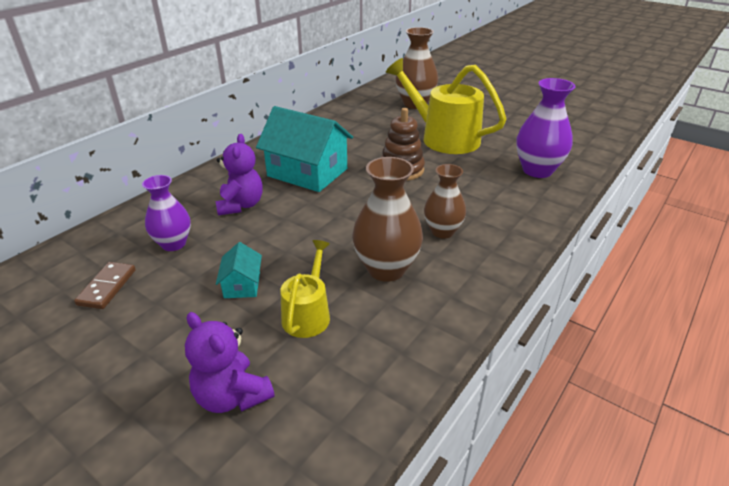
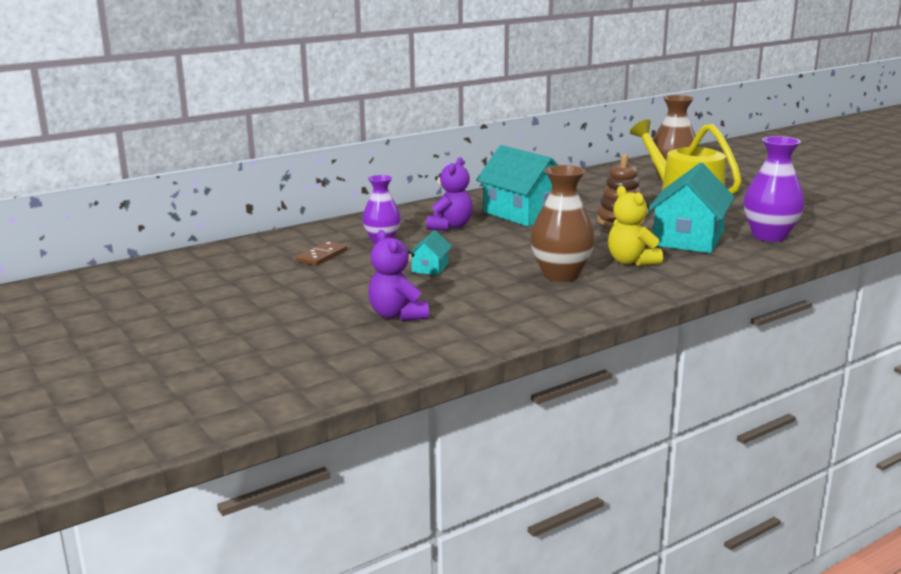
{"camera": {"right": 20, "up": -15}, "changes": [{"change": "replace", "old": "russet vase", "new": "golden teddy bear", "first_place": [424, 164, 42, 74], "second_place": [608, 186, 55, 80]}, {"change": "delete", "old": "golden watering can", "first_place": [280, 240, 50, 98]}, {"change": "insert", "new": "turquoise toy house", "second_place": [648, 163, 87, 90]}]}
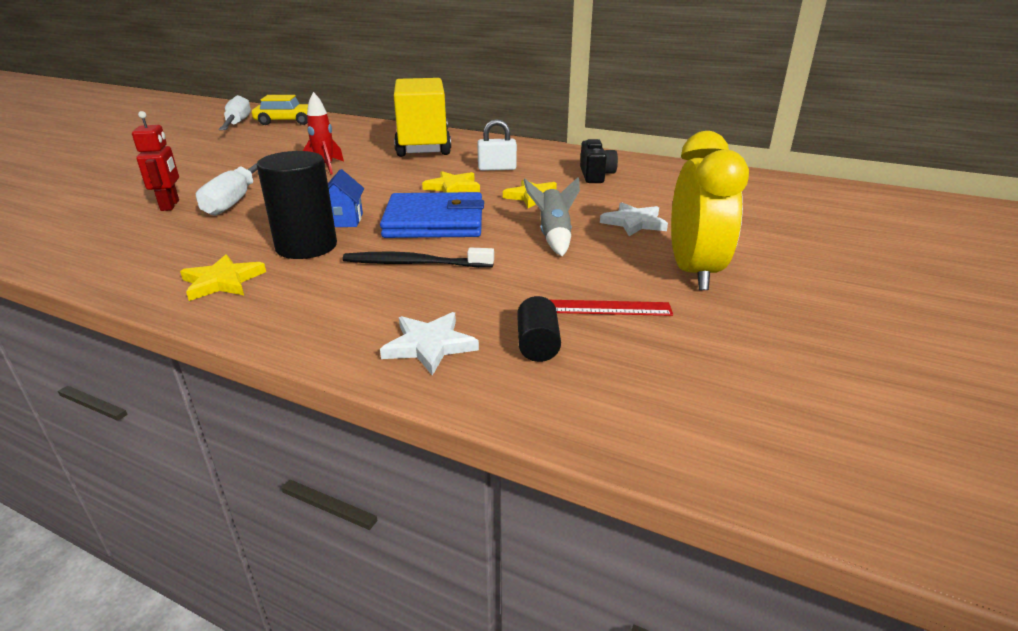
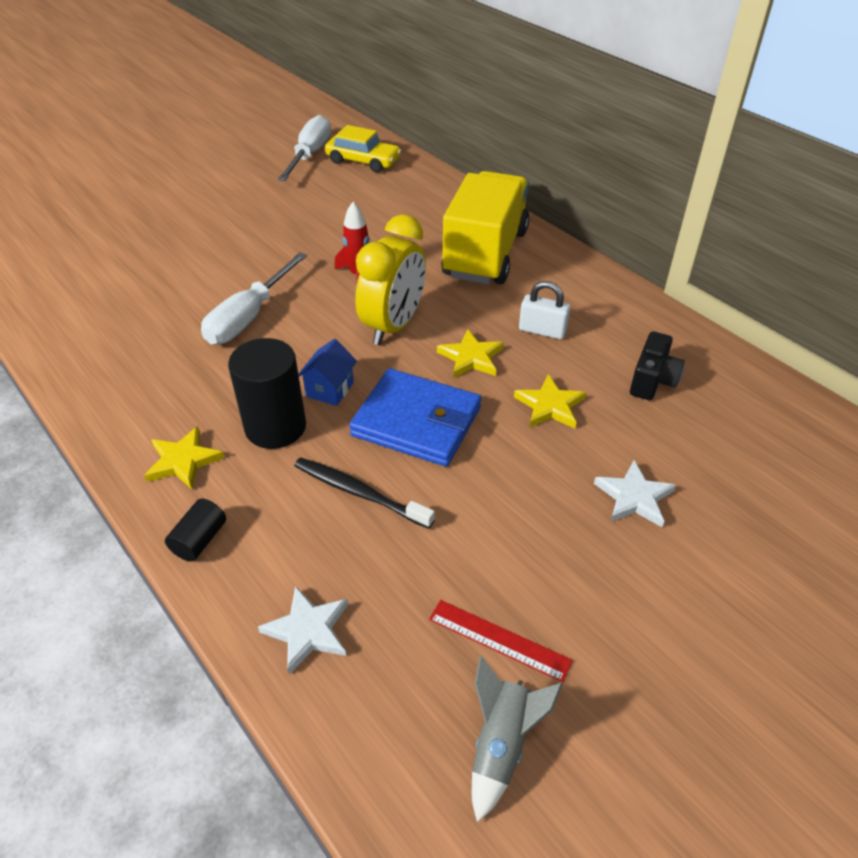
{"camera": {"right": 25, "up": 15}, "changes": [{"change": "delete", "old": "crimson toy robot", "first_place": [132, 111, 47, 100]}, {"change": "move", "old": "golden clock", "first_place": [671, 131, 78, 159], "second_place": [355, 214, 71, 131]}, {"change": "move", "old": "grey spaceship", "first_place": [523, 177, 57, 79], "second_place": [472, 656, 91, 166]}, {"change": "move", "old": "ebony cylinder shape", "first_place": [517, 296, 44, 66], "second_place": [165, 499, 61, 63]}]}
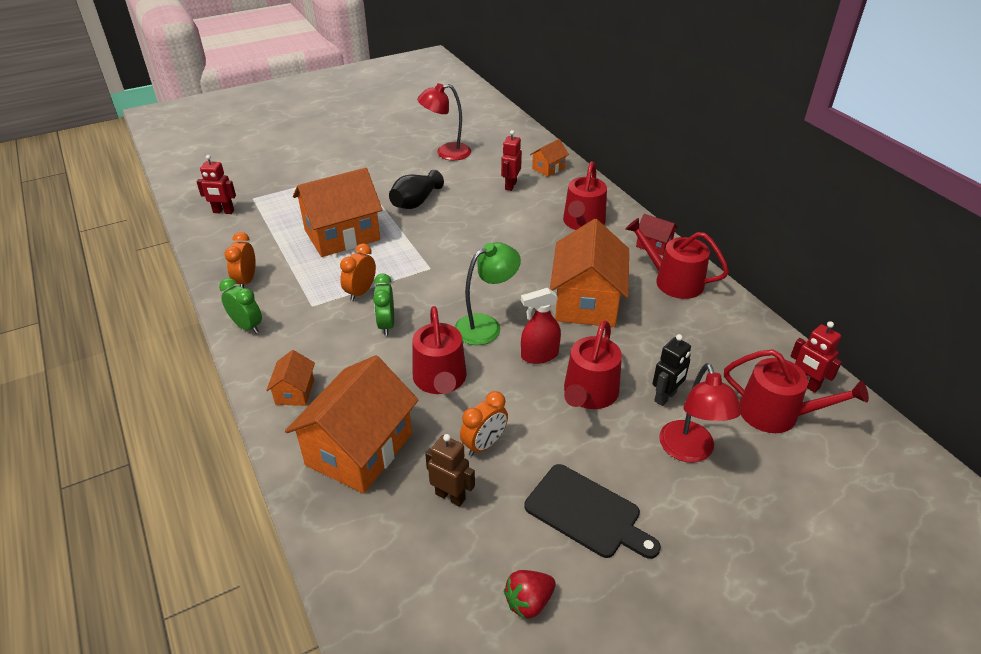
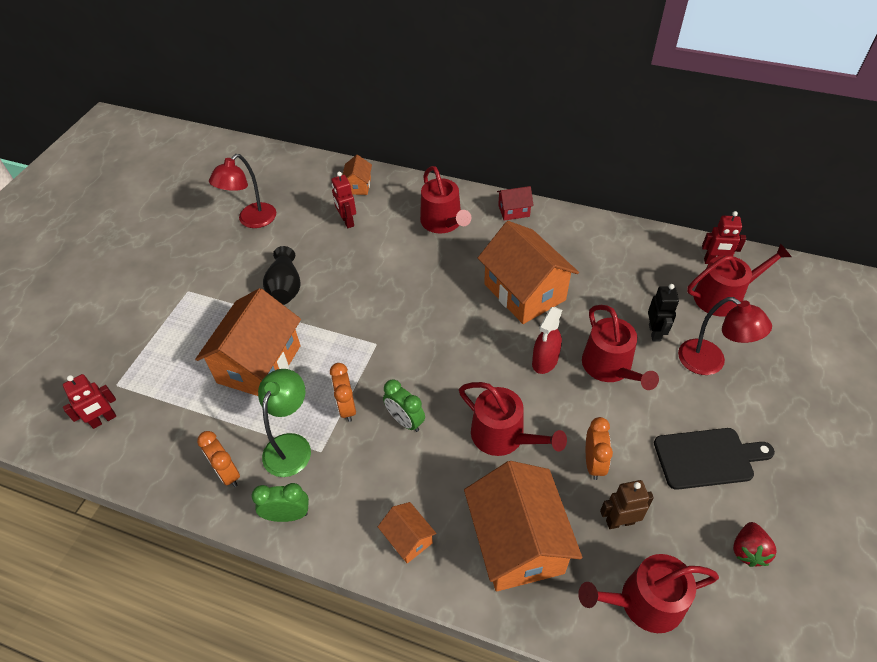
{"camera": {"right": -40, "up": 10}, "changes": [{"change": "move", "old": "crimson watering can", "first_place": [625, 218, 104, 81], "second_place": [578, 554, 141, 79]}, {"change": "move", "old": "emerald reading lamp", "first_place": [455, 242, 66, 103], "second_place": [258, 369, 53, 108]}]}
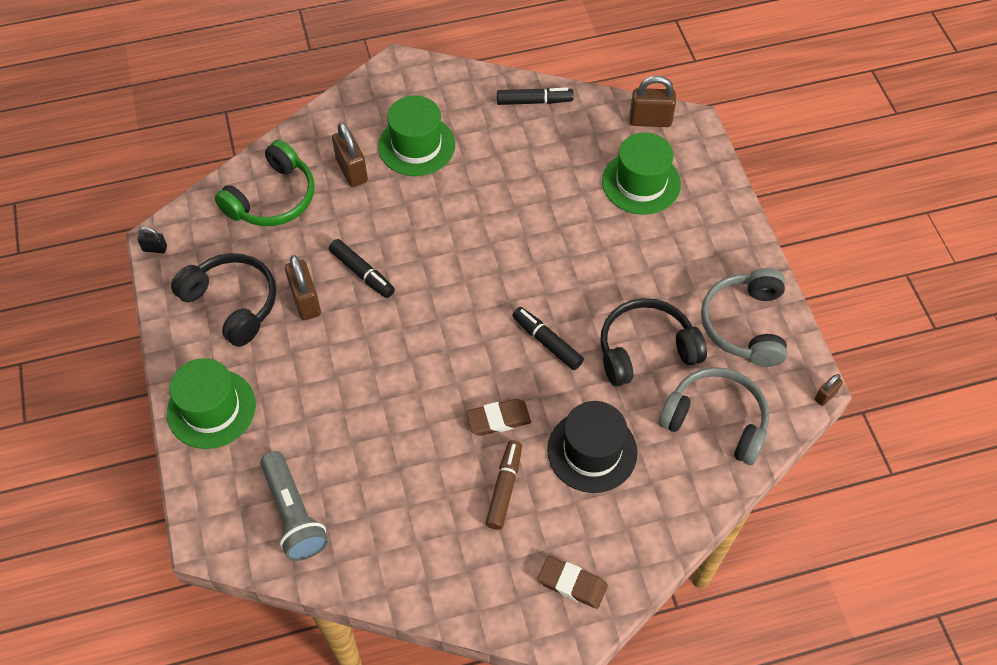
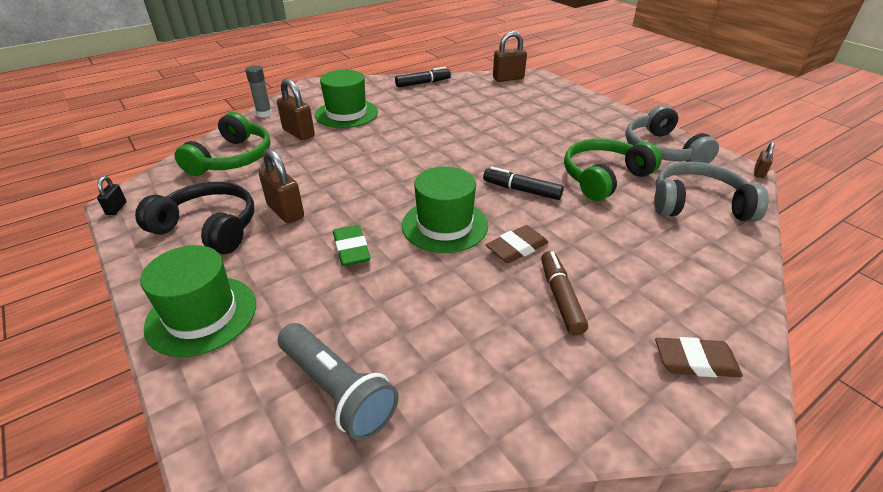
{"camera": {"right": -20, "up": -20}, "changes": [{"change": "move", "old": "emerald tall hat", "first_place": [602, 132, 79, 83], "second_place": [402, 166, 86, 87]}, {"change": "rotate", "old": "ebony padlock", "first_place": [137, 227, 30, 26], "second_place": [97, 176, 30, 39], "degrees": -75}, {"change": "delete", "old": "ebony marker pen", "first_place": [329, 239, 66, 59]}, {"change": "recolor", "old": "ebony headset", "new": "emerald headset", "first_place": [600, 298, 107, 89], "second_place": [564, 138, 98, 63]}, {"change": "delete", "old": "ebony tall hat", "first_place": [547, 401, 91, 92]}, {"change": "insert", "new": "grey glue stick", "second_place": [245, 65, 27, 52]}, {"change": "insert", "new": "emerald eraser", "second_place": [333, 225, 38, 41]}]}
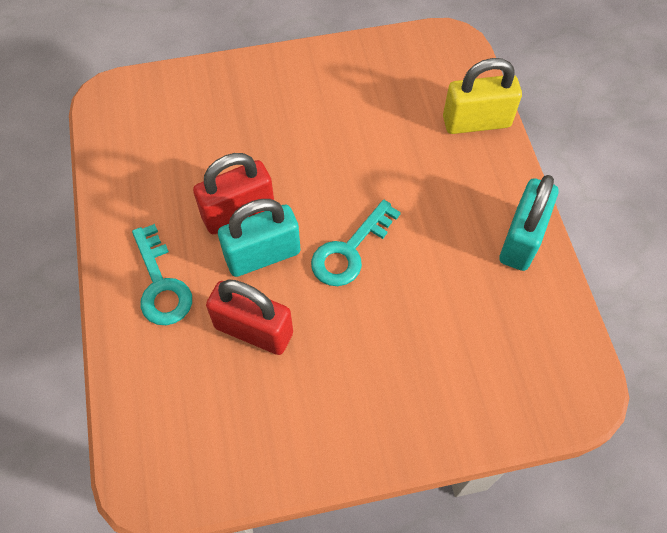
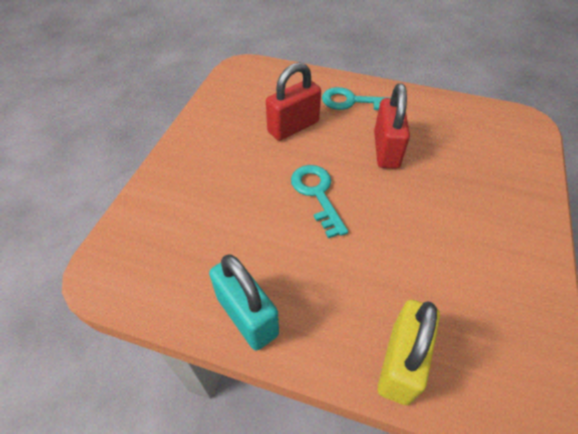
{"camera": {"right": 120, "up": -10}, "changes": [{"change": "delete", "old": "turquoise padlock", "first_place": [218, 199, 83, 78]}]}
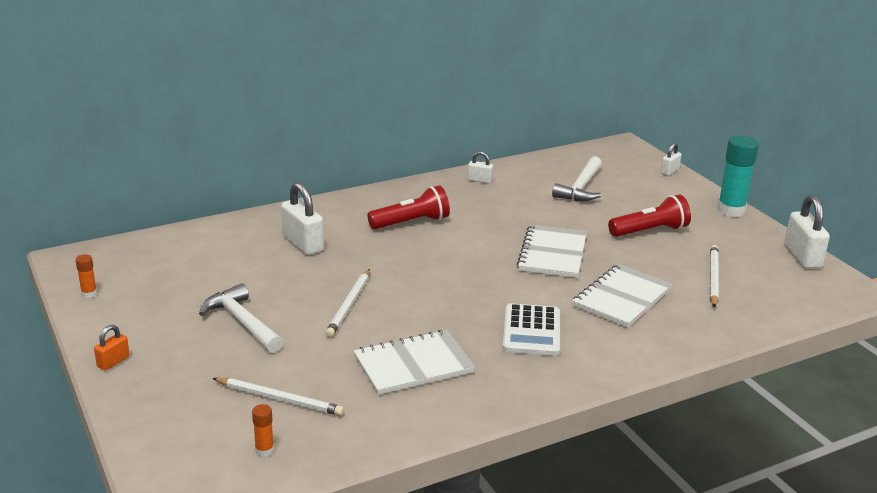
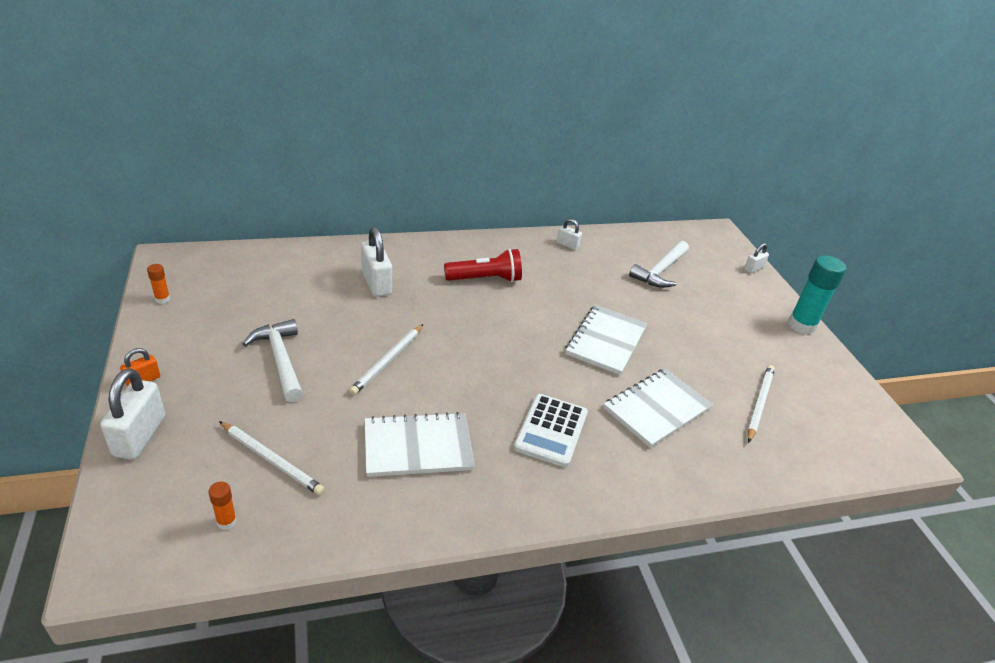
{"camera": {"right": 10, "up": 10}, "changes": [{"change": "delete", "old": "crimson torch", "first_place": [608, 194, 83, 43]}, {"change": "move", "old": "snow-white padlock", "first_place": [784, 195, 46, 74], "second_place": [100, 368, 65, 92]}]}
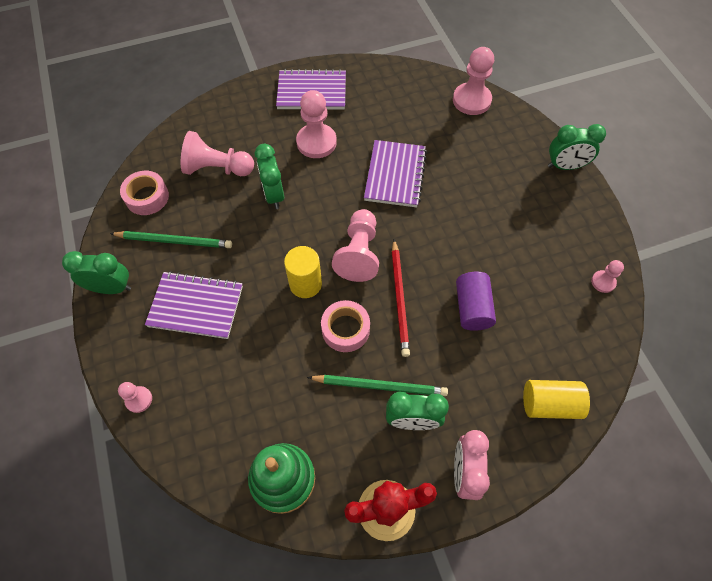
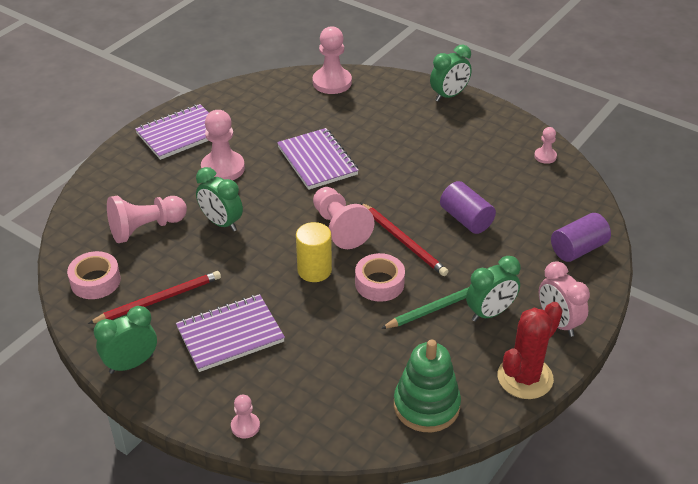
{"camera": {"right": -35, "up": -20}, "changes": [{"change": "recolor", "old": "emerald lead pencil", "new": "crimson lead pencil", "first_place": [110, 231, 122, 17], "second_place": [88, 271, 133, 53]}, {"change": "recolor", "old": "golden cylinder shape", "new": "violet cylinder shape", "first_place": [523, 380, 67, 39], "second_place": [551, 213, 60, 49]}]}
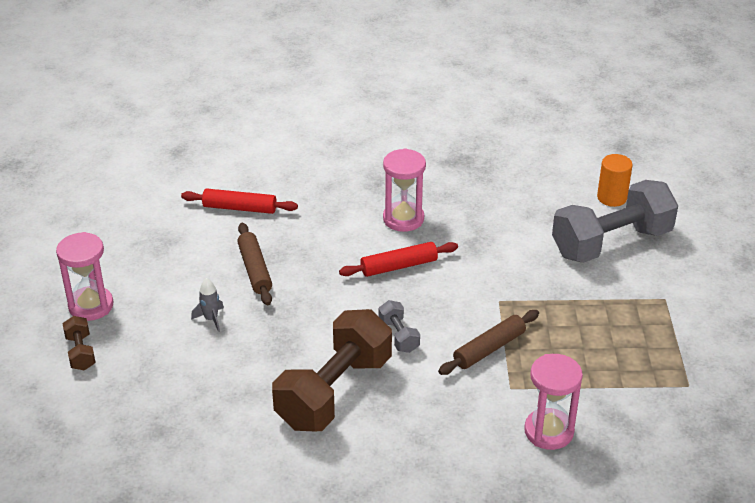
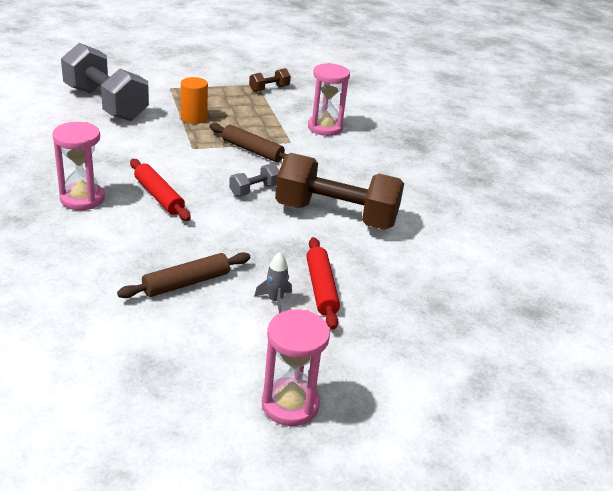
{"camera": {"right": -110, "up": -5}, "changes": [{"change": "move", "old": "orange cylinder shape", "first_place": [597, 154, 36, 53], "second_place": [181, 77, 27, 47]}, {"change": "move", "old": "crimson dough roller", "first_place": [181, 189, 117, 25], "second_place": [306, 237, 34, 93]}, {"change": "move", "old": "russet hand weight", "first_place": [62, 316, 34, 54], "second_place": [249, 68, 42, 24]}]}
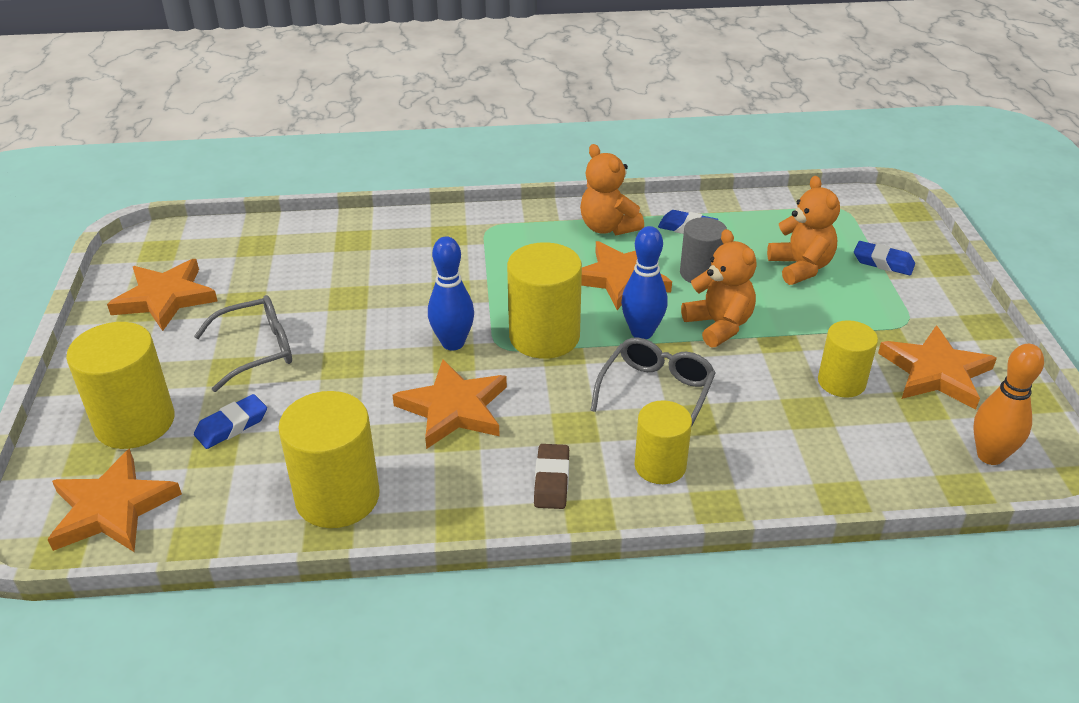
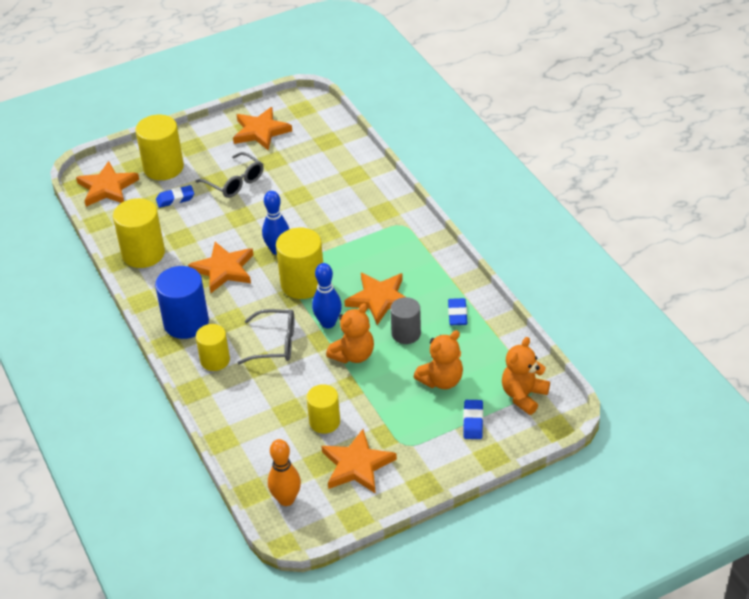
{"camera": {"right": 70, "up": 5}, "changes": [{"change": "move", "old": "orange teddy bear", "first_place": [580, 144, 64, 91], "second_place": [502, 337, 48, 78]}, {"change": "rotate", "old": "blue eraser", "first_place": [194, 394, 73, 55], "second_place": [156, 185, 38, 23], "degrees": -45}, {"change": "replace", "old": "russet eraser", "new": "blue cylinder shape", "first_place": [534, 444, 35, 65], "second_place": [155, 266, 54, 73]}]}
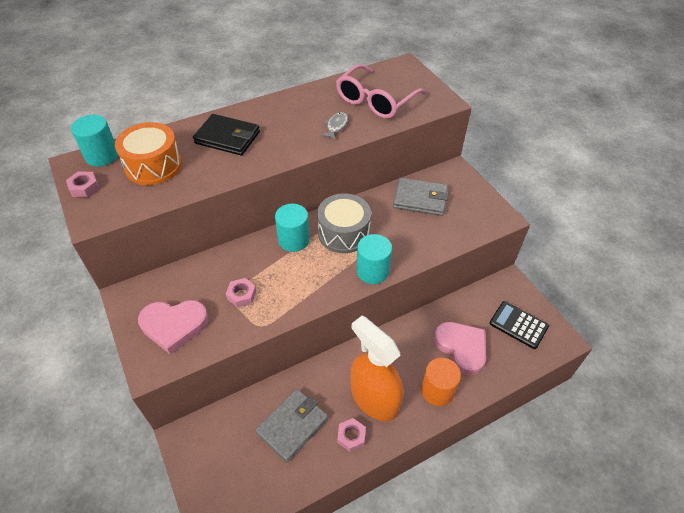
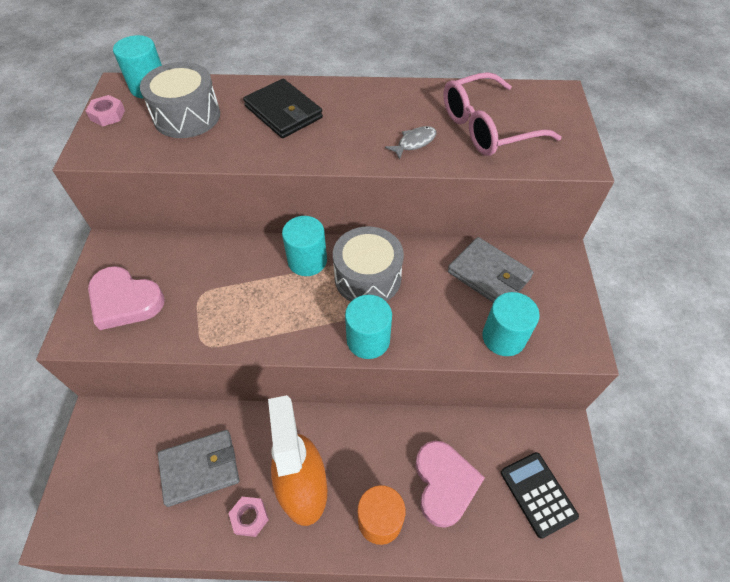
{"camera": {"right": 30, "up": 5}, "changes": [{"change": "recolor", "old": "orange drum", "new": "grey drum", "first_place": [115, 122, 67, 63], "second_place": [140, 62, 80, 76]}, {"change": "delete", "old": "pink nut", "first_place": [226, 278, 30, 30]}, {"change": "insert", "new": "turquoise cylinder shape", "second_place": [482, 292, 58, 64]}]}
